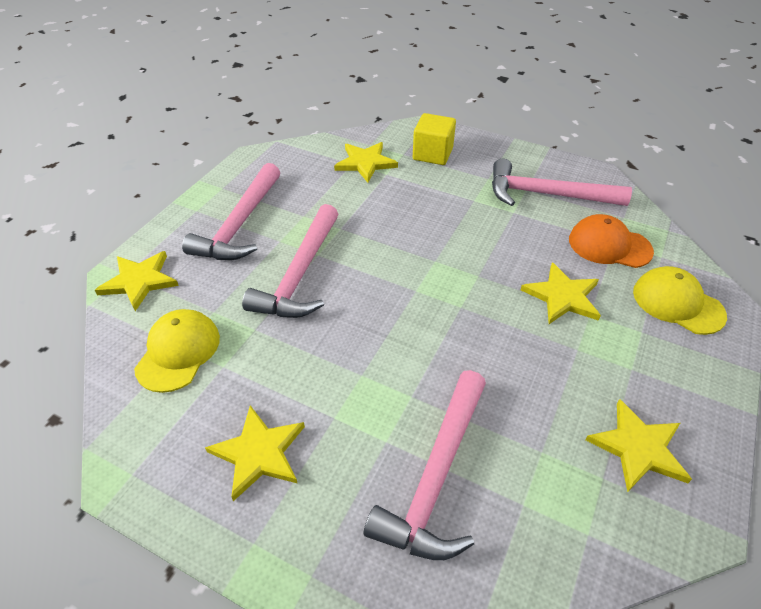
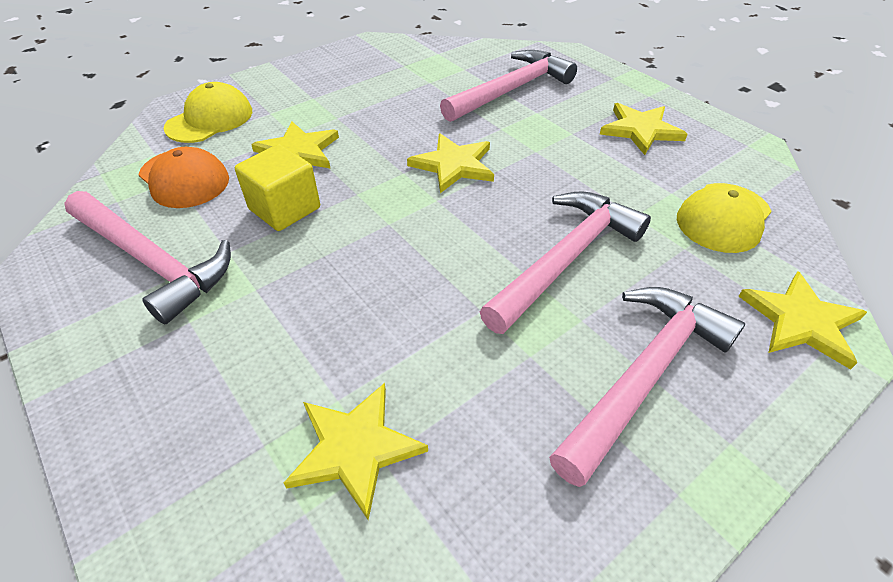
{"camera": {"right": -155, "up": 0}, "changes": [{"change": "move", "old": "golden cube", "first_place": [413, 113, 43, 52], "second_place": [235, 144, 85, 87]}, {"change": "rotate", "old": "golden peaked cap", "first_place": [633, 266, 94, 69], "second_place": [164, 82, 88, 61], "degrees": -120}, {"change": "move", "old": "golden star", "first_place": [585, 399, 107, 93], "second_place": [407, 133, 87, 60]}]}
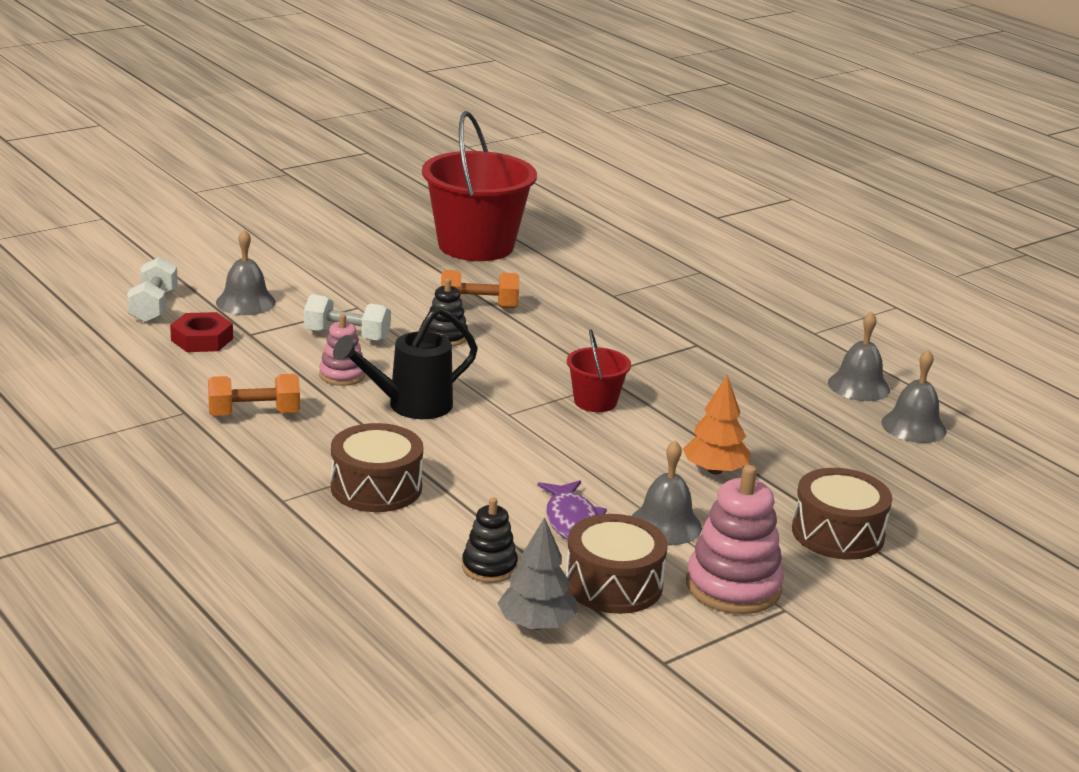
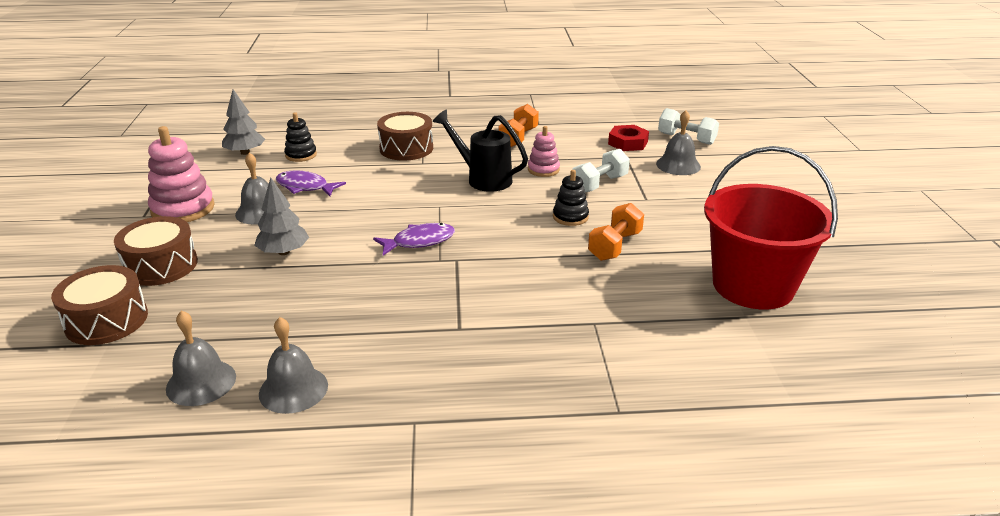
{"camera": {"right": 125, "up": 5}, "changes": [{"change": "rotate", "old": "ebony watering can", "first_place": [333, 307, 145, 112], "second_place": [433, 109, 95, 83], "degrees": -60}, {"change": "replace", "old": "crimson sand bucket", "new": "violet fish", "first_place": [567, 329, 64, 83], "second_place": [373, 223, 82, 33]}, {"change": "recolor", "old": "orange tree", "new": "grey tree", "first_place": [683, 375, 68, 99], "second_place": [254, 178, 55, 77]}, {"change": "move", "old": "russet drum", "first_place": [565, 514, 103, 100], "second_place": [51, 265, 97, 80]}]}
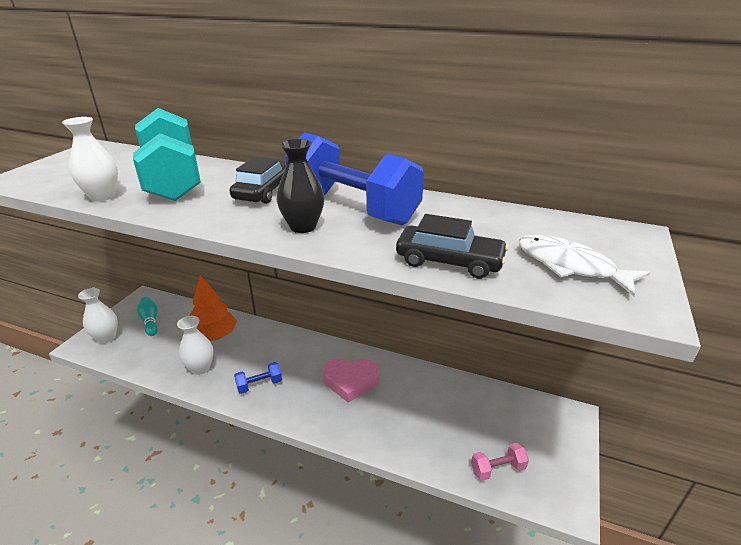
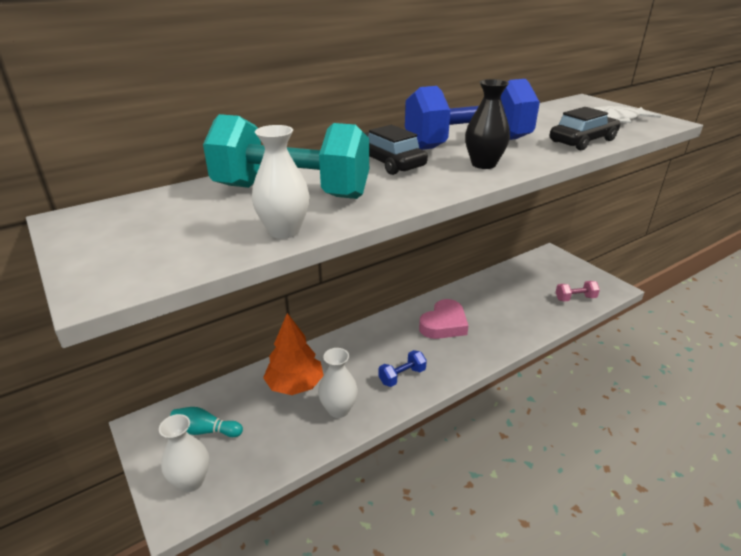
{"camera": {"right": -55, "up": 0}, "changes": [{"change": "rotate", "old": "blue hand weight", "first_place": [234, 362, 48, 32], "second_place": [379, 350, 48, 37], "degrees": 45}, {"change": "rotate", "old": "pink hand weight", "first_place": [471, 443, 58, 38], "second_place": [556, 281, 44, 20], "degrees": 60}]}
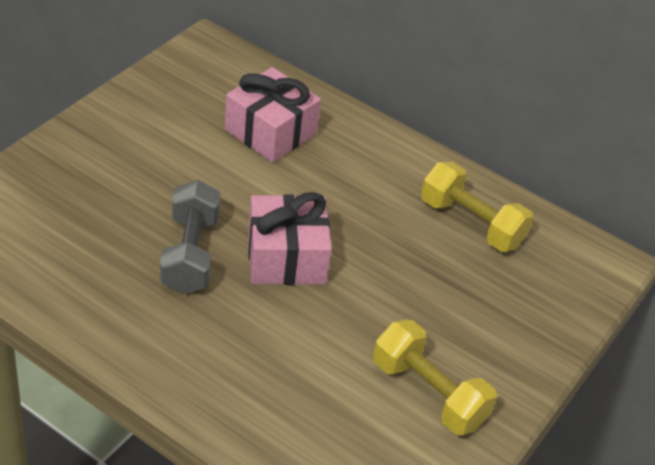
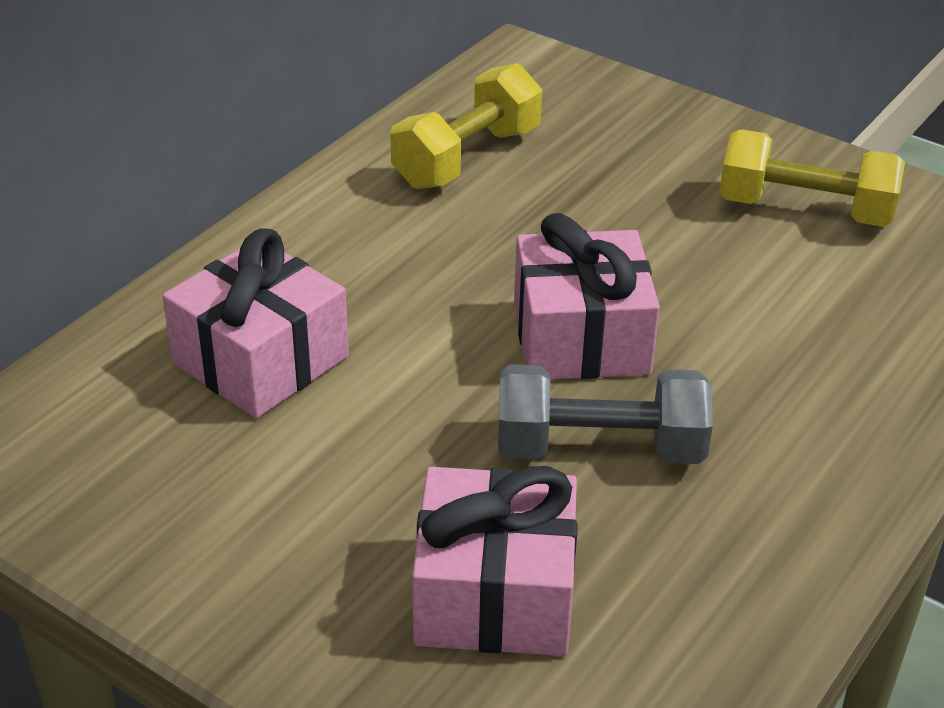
{"camera": {"right": -85, "up": -5}, "changes": [{"change": "rotate", "old": "golden hand weight", "first_place": [373, 320, 124, 115], "second_place": [719, 129, 186, 98], "degrees": 60}, {"change": "insert", "new": "pink present", "second_place": [412, 466, 166, 190]}]}
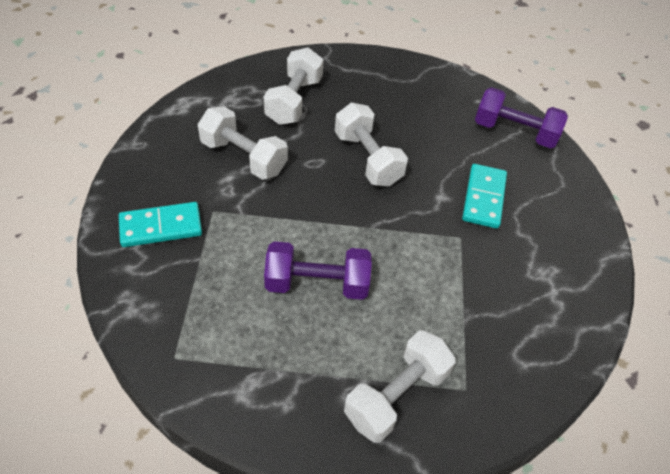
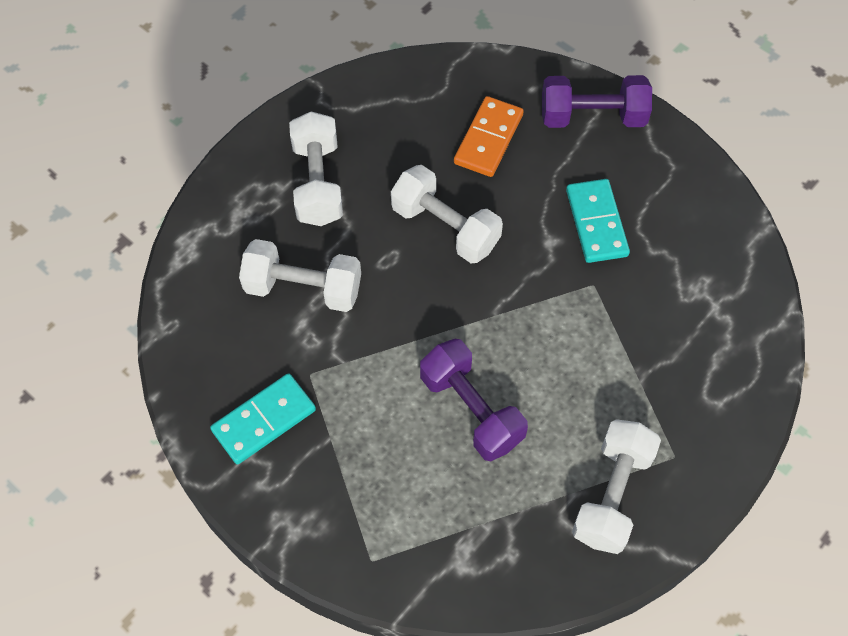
{"camera": {"right": -20, "up": 10}, "changes": [{"change": "rotate", "old": "violet hand weight", "first_place": [264, 241, 108, 59], "second_place": [420, 339, 108, 122], "degrees": 75}, {"change": "insert", "new": "orange domino piece", "second_place": [454, 96, 70, 81]}]}
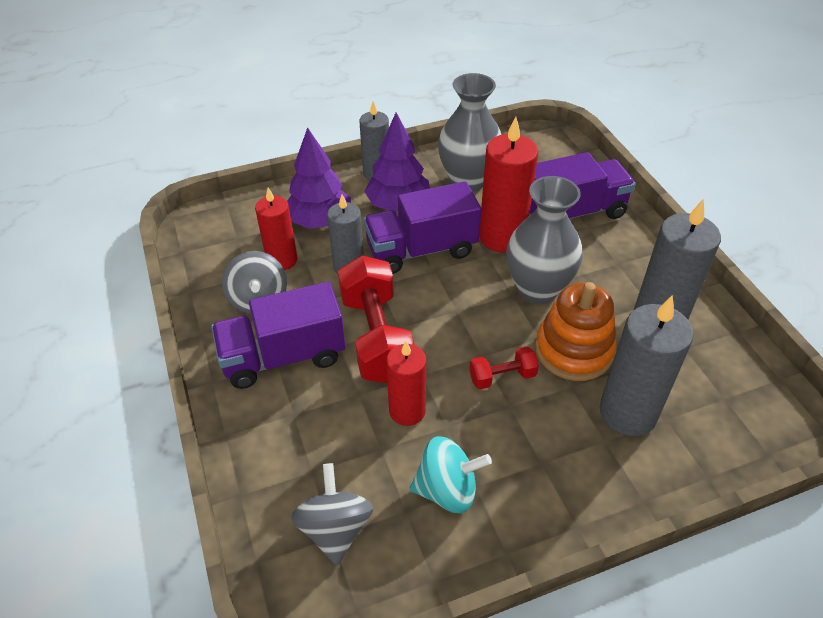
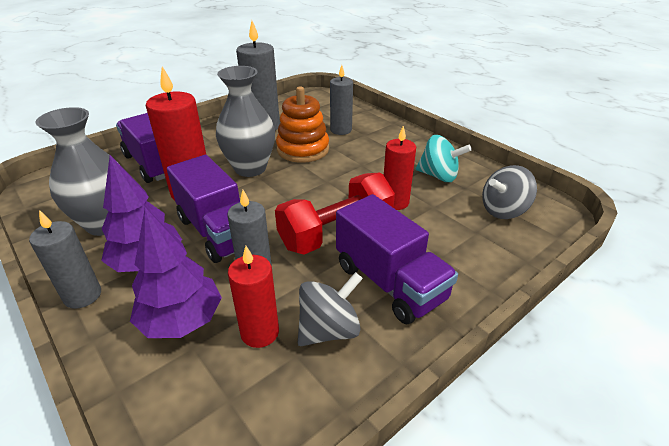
{"camera": {"right": -110, "up": -10}, "changes": [{"change": "resize", "old": "grey pillar candle", "first_place": [600, 295, 94, 141], "second_place": [330, 65, 23, 70], "factor": 0.65}, {"change": "delete", "old": "crimson hand weight", "first_place": [469, 347, 70, 42]}, {"change": "rotate", "old": "turquoise whirligig", "first_place": [410, 436, 82, 77], "second_place": [416, 135, 56, 47], "degrees": 135}]}
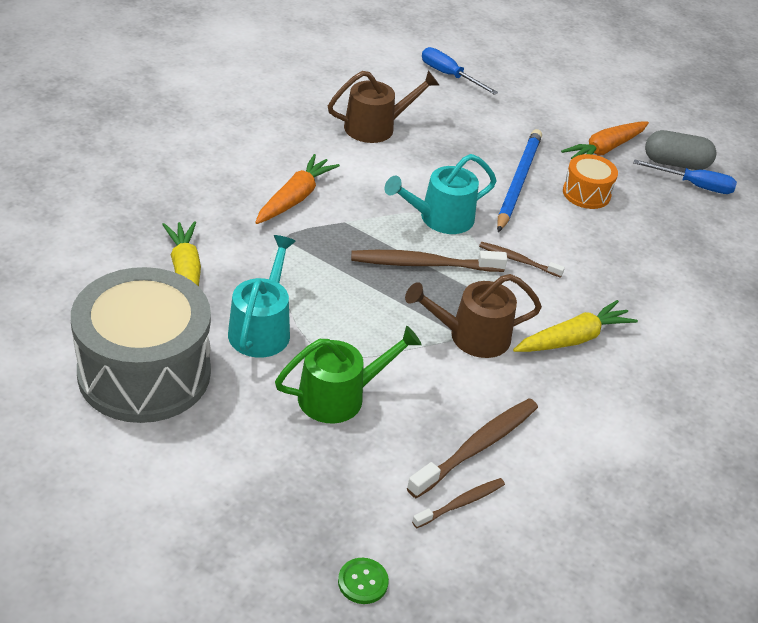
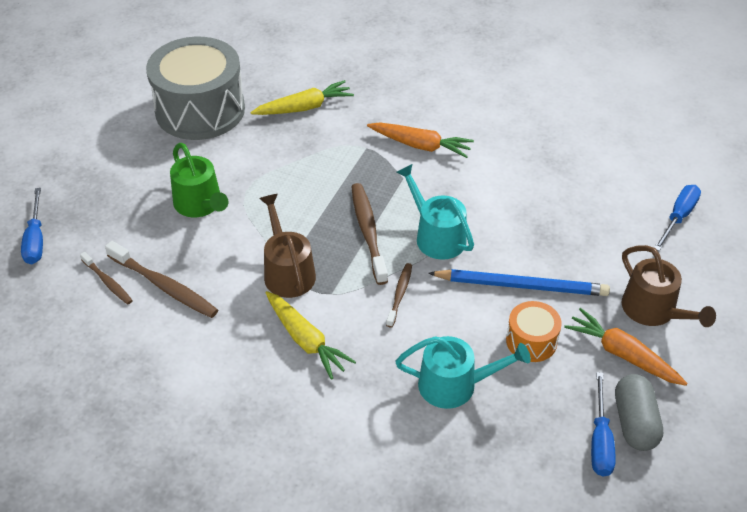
{"camera": {"right": 85, "up": 5}, "changes": [{"change": "move", "old": "russet watering can", "first_place": [328, 71, 111, 72], "second_place": [622, 245, 94, 82]}, {"change": "move", "old": "turquoise watering can", "first_place": [228, 235, 68, 123], "second_place": [395, 336, 136, 73]}, {"change": "replace", "old": "emerald button", "new": "blue flat screwdriver", "first_place": [338, 558, 51, 46], "second_place": [21, 188, 22, 76]}]}
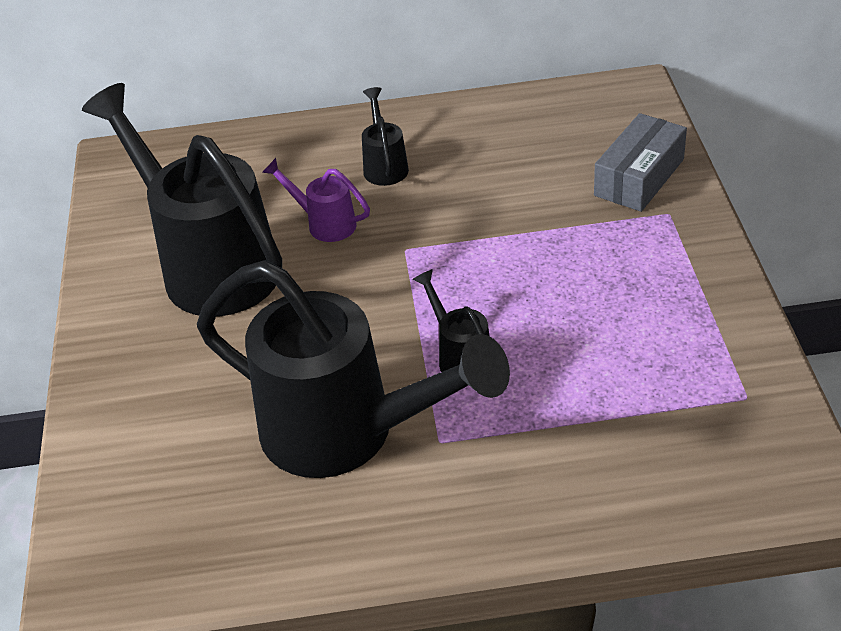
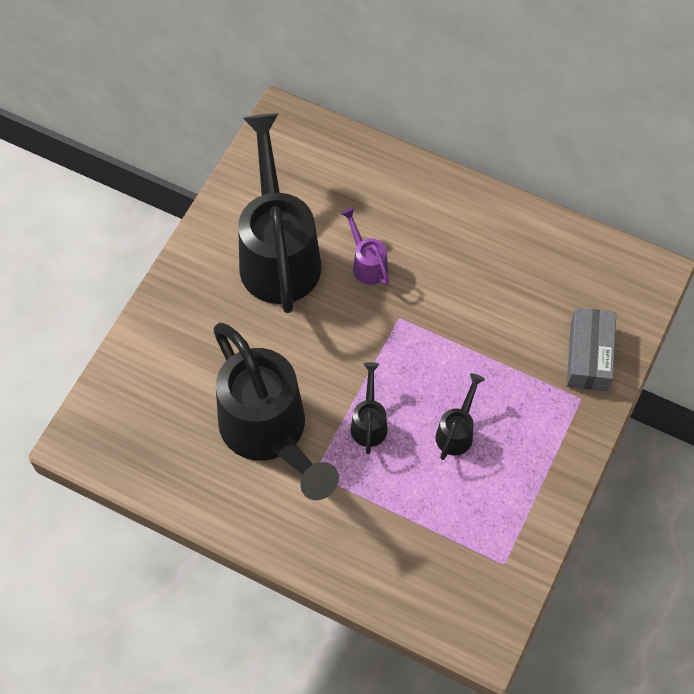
{"camera": {"right": 30, "up": 20}, "changes": [{"change": "move", "old": "ebony watering can", "first_place": [362, 87, 47, 99], "second_place": [436, 373, 49, 87]}, {"change": "rotate", "old": "grey package", "first_place": [594, 113, 93, 99], "second_place": [567, 308, 49, 84], "degrees": -60}]}
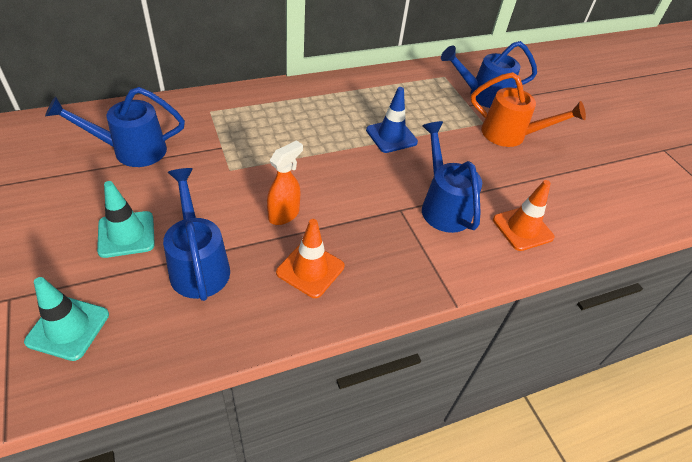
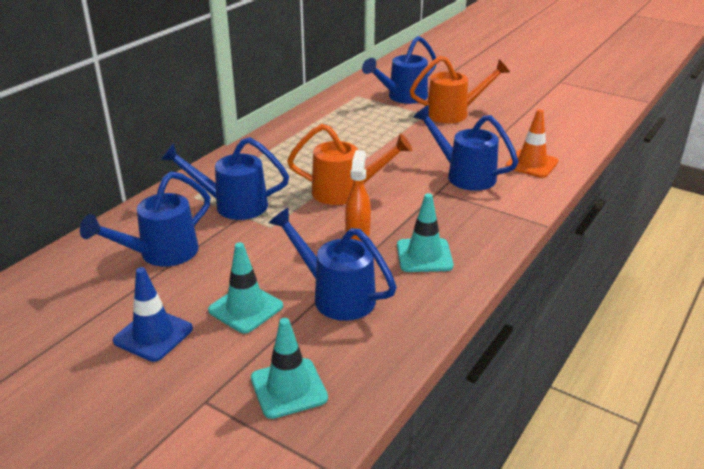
{"camera": {"right": -30, "up": -15}, "changes": [{"change": "move", "old": "blue road cone", "first_place": [366, 87, 52, 66], "second_place": [113, 267, 80, 95]}, {"change": "recolor", "old": "orange road cone", "new": "turquoise road cone", "first_place": [276, 219, 68, 79], "second_place": [397, 193, 56, 79]}, {"change": "insert", "new": "orange watering can", "second_place": [287, 124, 125, 81]}, {"change": "insert", "new": "blue watering can", "second_place": [160, 137, 129, 83]}]}
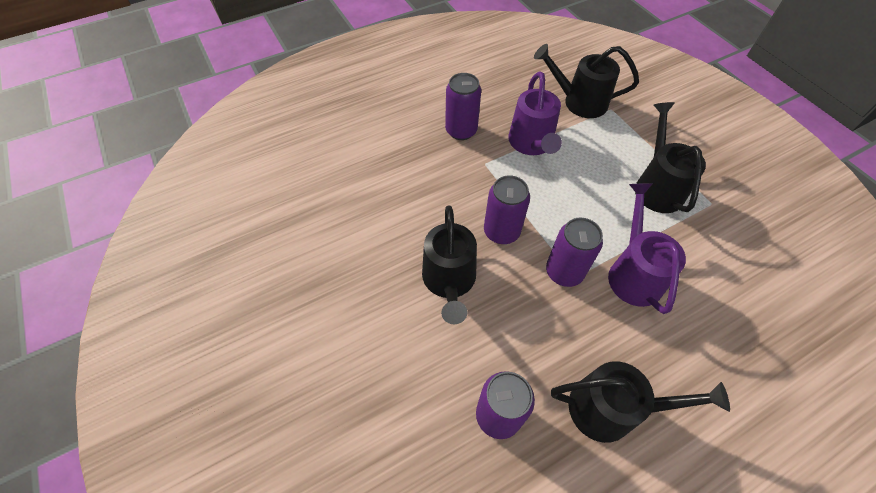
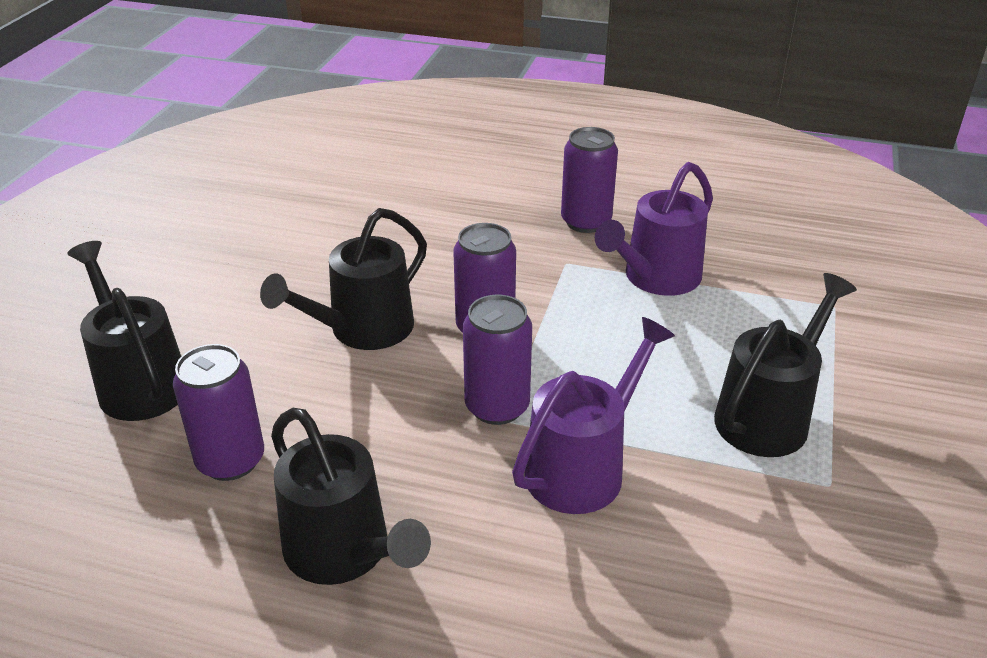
{"camera": {"right": 45, "up": -20}, "changes": [{"change": "move", "old": "ebony watering can", "first_place": [534, 44, 105, 74], "second_place": [67, 241, 114, 180]}]}
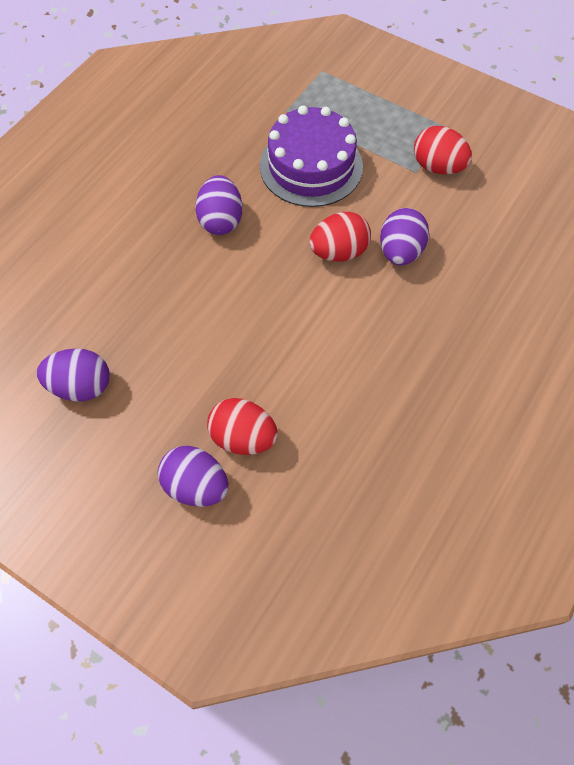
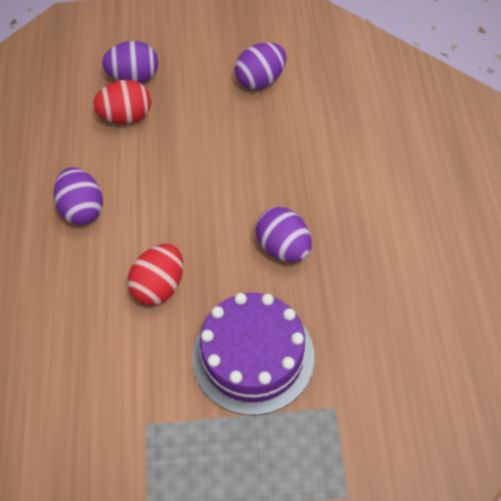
{"camera": {"right": 145, "up": -5}, "changes": [{"change": "delete", "old": "crimson egg shape", "first_place": [414, 126, 58, 48]}, {"change": "move", "old": "violet egg shape", "first_place": [380, 208, 49, 57], "second_place": [54, 167, 49, 58]}]}
